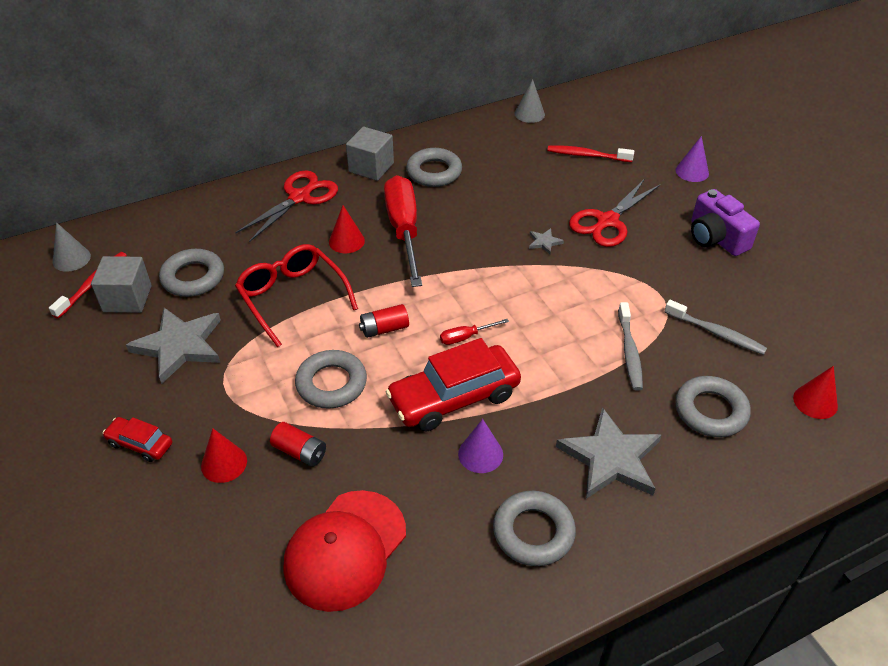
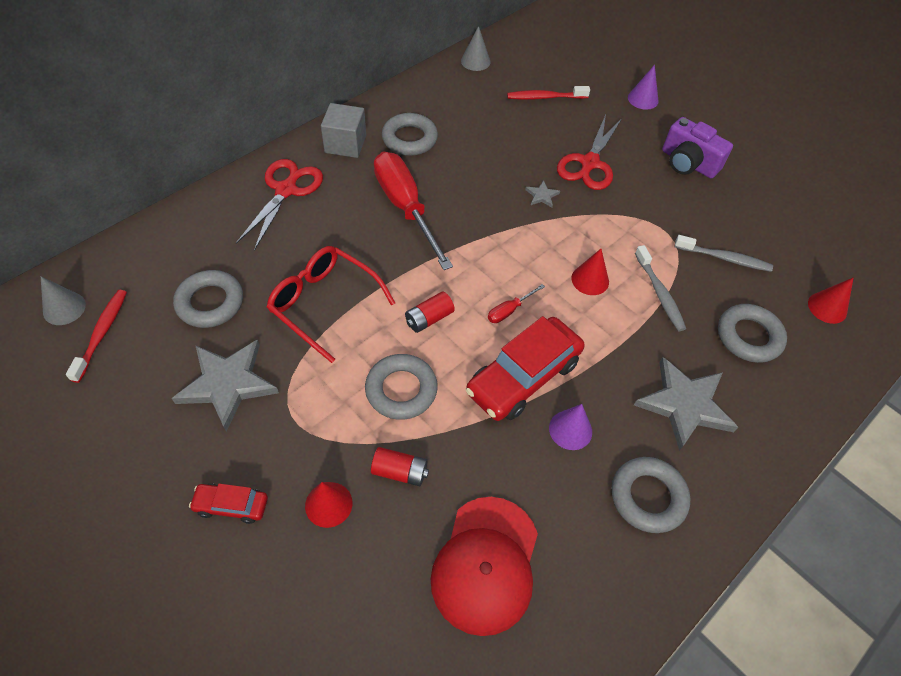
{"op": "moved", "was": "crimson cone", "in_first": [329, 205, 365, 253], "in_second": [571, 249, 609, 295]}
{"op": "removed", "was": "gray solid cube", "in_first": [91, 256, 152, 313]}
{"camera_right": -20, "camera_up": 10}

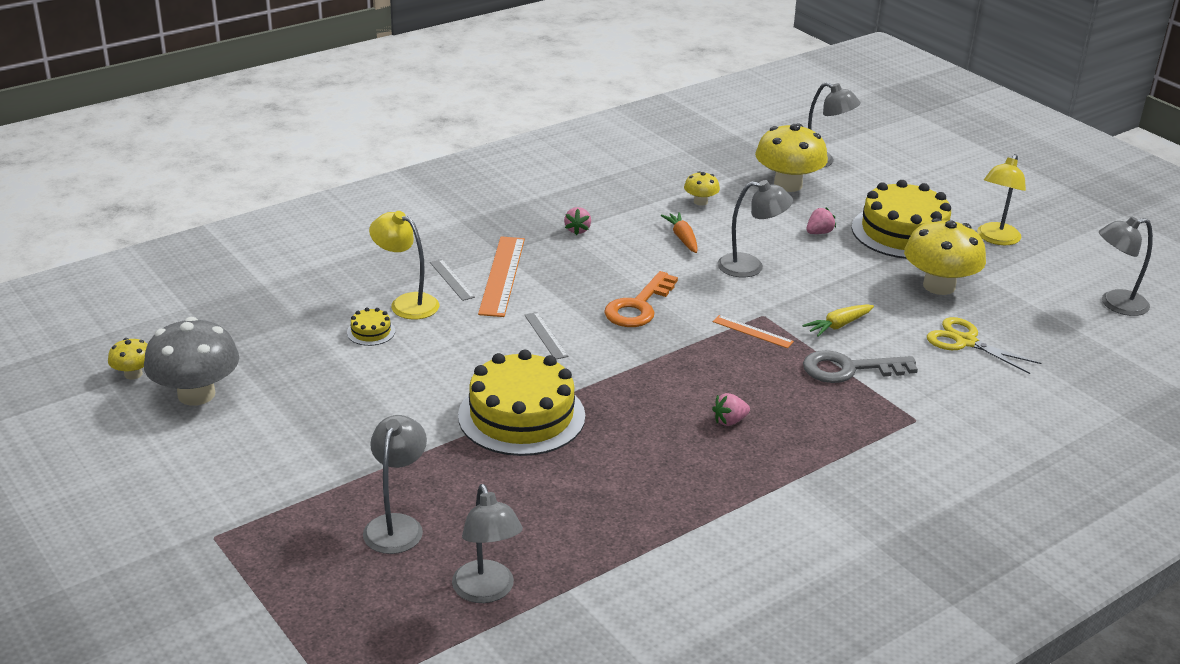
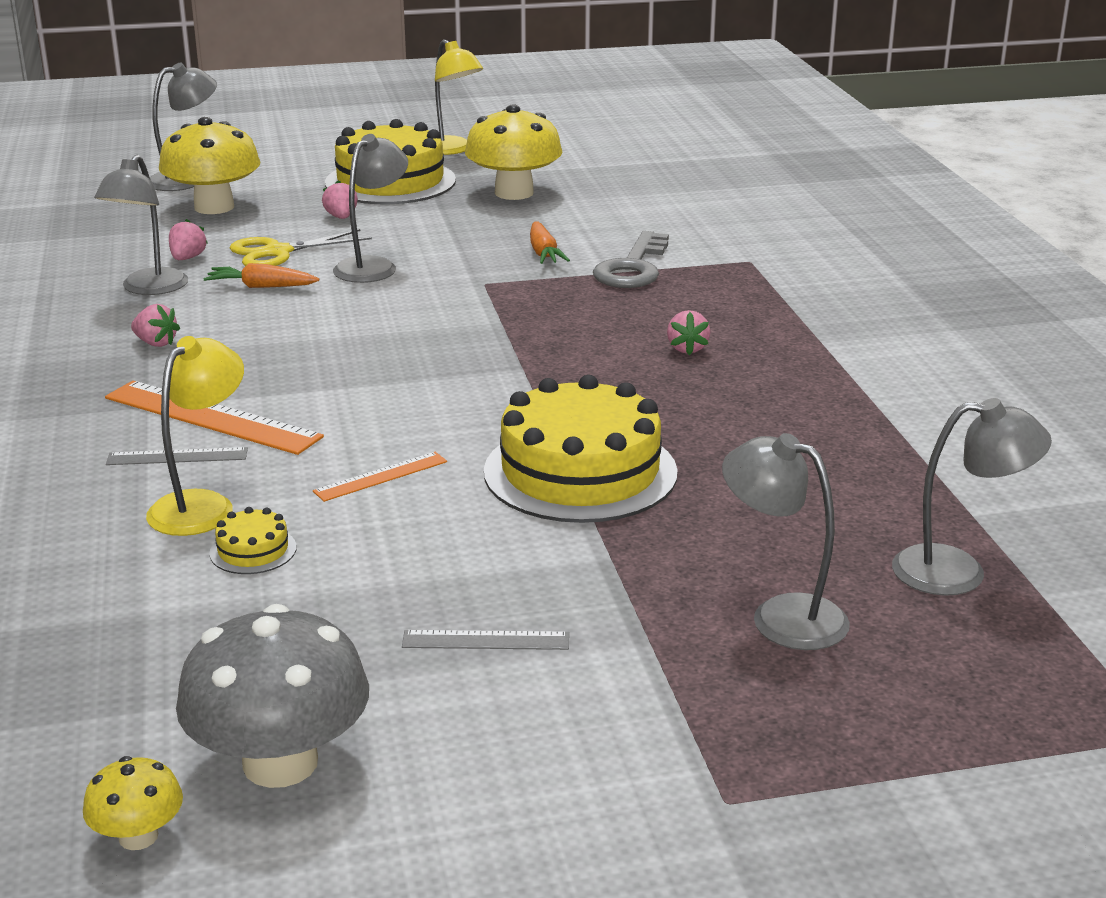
{"op": "moved", "was": "gray desk lamp", "in_first": [1099, 216, 1153, 316], "in_second": [94, 155, 188, 295]}
{"op": "turned", "was": "yellow desk lamp", "in_first": [369, 211, 439, 319], "in_second": [146, 336, 244, 536], "clockwise": 150}
{"op": "replaced", "was": "yellow fungus", "now": "pink toy strawberry", "in_first": [684, 171, 720, 206], "in_second": [169, 219, 208, 260]}
{"op": "moved", "was": "yellow scissors", "in_first": [927, 317, 1042, 374], "in_second": [230, 229, 372, 266]}
{"op": "moved", "was": "bright orange measuring stick", "in_first": [713, 315, 794, 348], "in_second": [313, 452, 447, 502]}
{"op": "moved", "was": "gray measuring stick", "in_first": [524, 312, 569, 359], "in_second": [402, 630, 569, 650]}
{"op": "recoloured", "was": "yellow root vegetable", "now": "bright orange root vegetable", "in_first": [803, 304, 874, 337], "in_second": [530, 222, 570, 264]}
{"op": "removed", "was": "bright orange key", "in_first": [604, 271, 678, 327]}
{"camera_right": -65, "camera_up": -5}

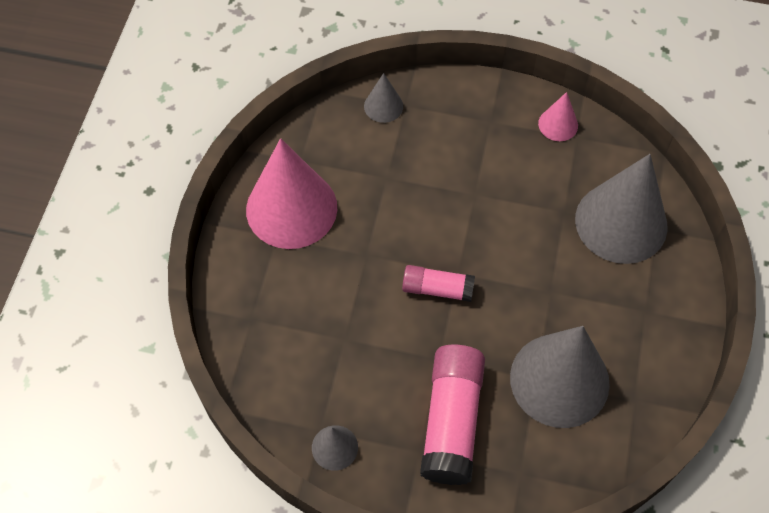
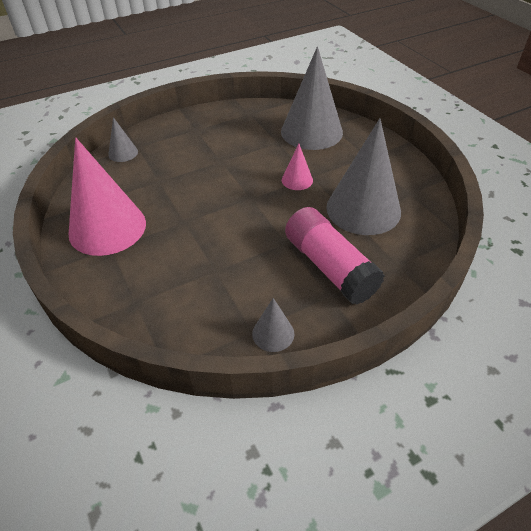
{"op": "moved", "was": "pink cone", "in_first": [538, 92, 578, 141], "in_second": [282, 144, 313, 190]}
{"op": "removed", "was": "pink stick of glue", "in_first": [402, 265, 475, 302]}
{"camera_right": -40, "camera_up": -15}

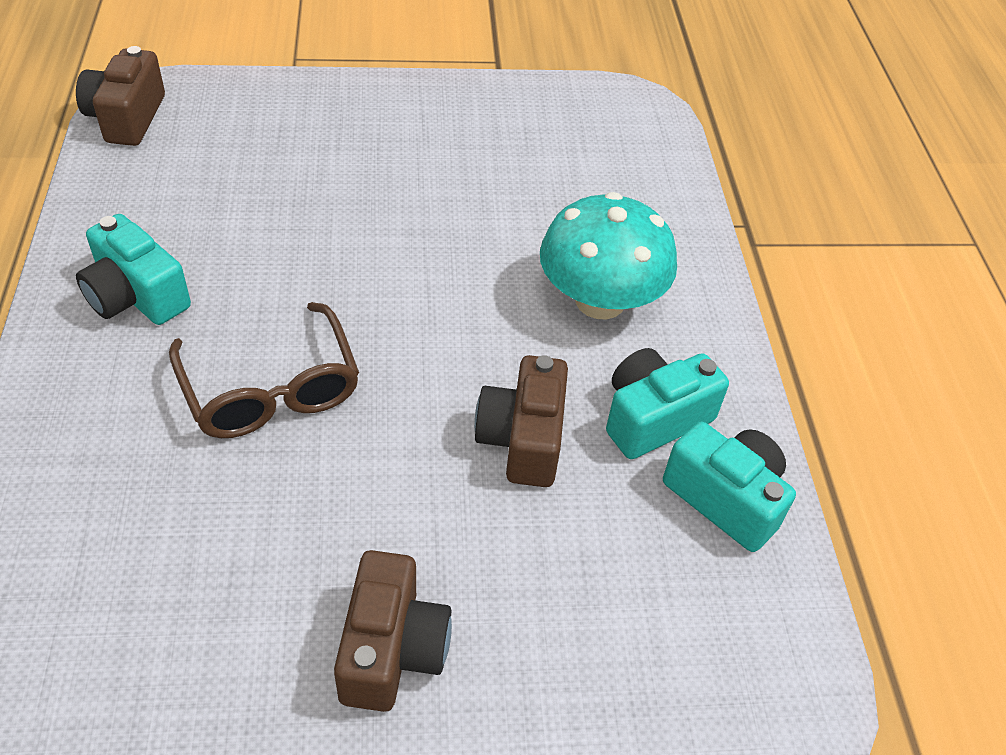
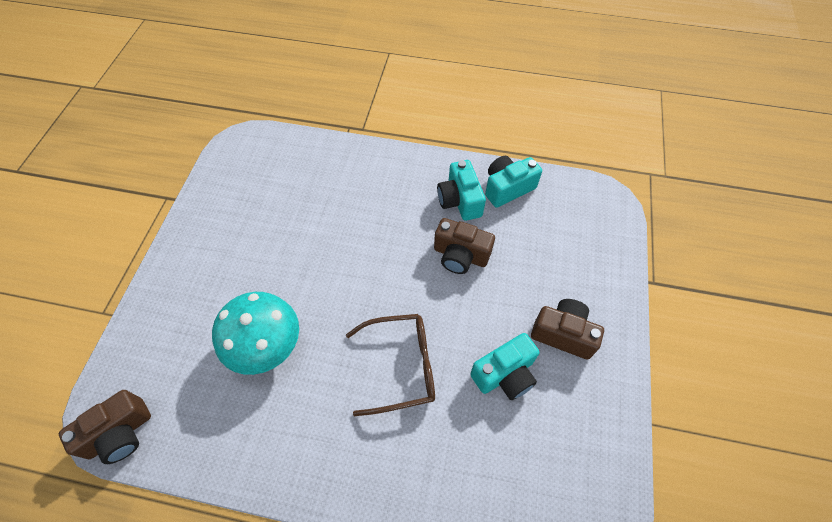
{"op": "turned", "was": "russet photo camera", "in_first": [76, 46, 165, 146], "in_second": [59, 390, 151, 464], "clockwise": -60}
{"op": "moved", "was": "teal fungus", "in_first": [540, 192, 677, 320], "in_second": [212, 292, 299, 375]}
{"op": "moved", "was": "teal photo camera", "in_first": [76, 214, 191, 325], "in_second": [470, 333, 539, 400]}
{"camera_right": -70, "camera_up": 10}

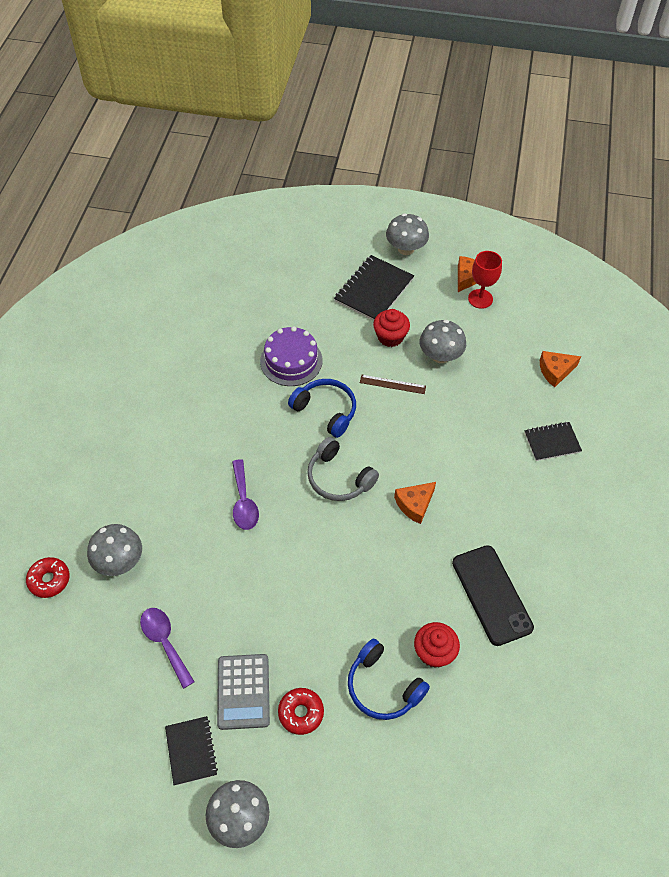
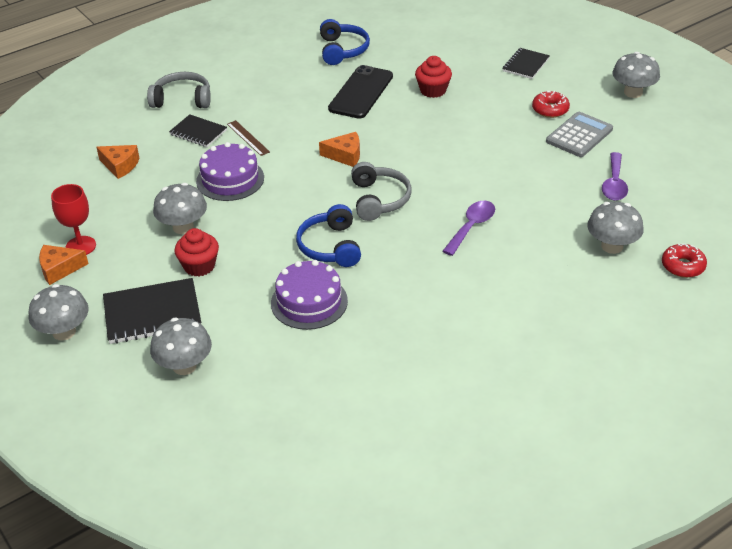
{"op": "added", "now": "gray headphones", "in_second": [147, 72, 211, 108]}
{"op": "added", "now": "gray fungus", "in_second": [150, 318, 212, 375]}
{"op": "added", "now": "royal purple gateau", "in_second": [196, 142, 264, 201]}
{"op": "moved", "was": "russet measuring stick", "in_first": [360, 375, 426, 394], "in_second": [227, 120, 270, 156]}
{"op": "moved", "was": "blue headphones", "in_first": [348, 638, 430, 720], "in_second": [320, 19, 370, 65]}
{"op": "moved", "was": "black notebook", "in_first": [165, 716, 218, 786], "in_second": [503, 48, 550, 79]}
{"camera_right": -135, "camera_up": -15}

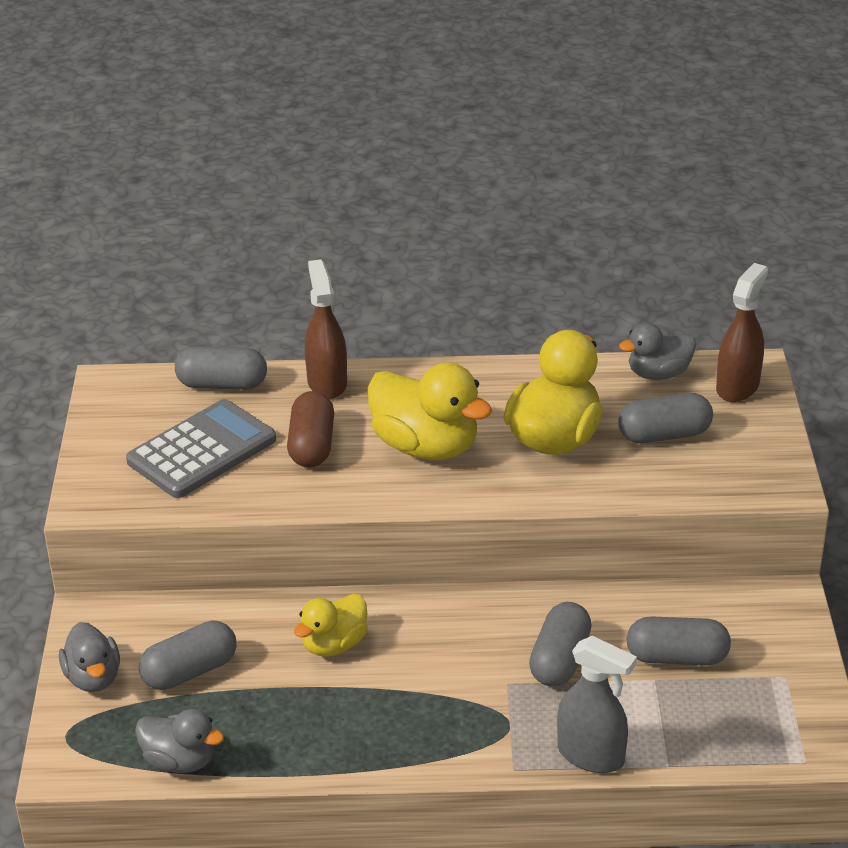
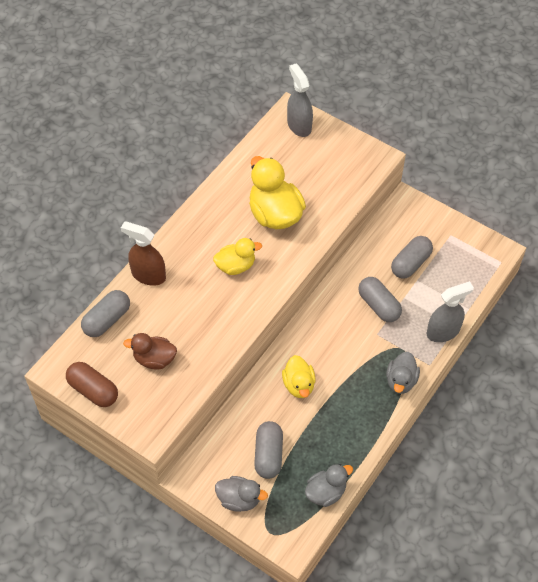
{"op": "moved", "was": "russet pill shape", "in_first": [287, 391, 334, 467], "in_second": [66, 362, 118, 407]}
{"op": "replaced", "was": "gray pocket calculator", "now": "russet duck", "in_first": [126, 399, 276, 498], "in_second": [123, 333, 177, 370]}
{"op": "resized", "was": "yellow duck", "in_first": [368, 362, 492, 460], "in_second": [213, 238, 262, 275], "ratio": 0.6}
{"op": "recoloured", "was": "russet spray bottle", "now": "gray spray bottle", "in_first": [716, 263, 768, 402], "in_second": [287, 63, 313, 137]}
{"op": "moved", "was": "gray duck", "in_first": [619, 323, 696, 380], "in_second": [386, 352, 420, 394]}
{"op": "removed", "was": "gray pill shape", "in_first": [618, 393, 713, 443]}
{"camera_right": -55, "camera_up": 20}

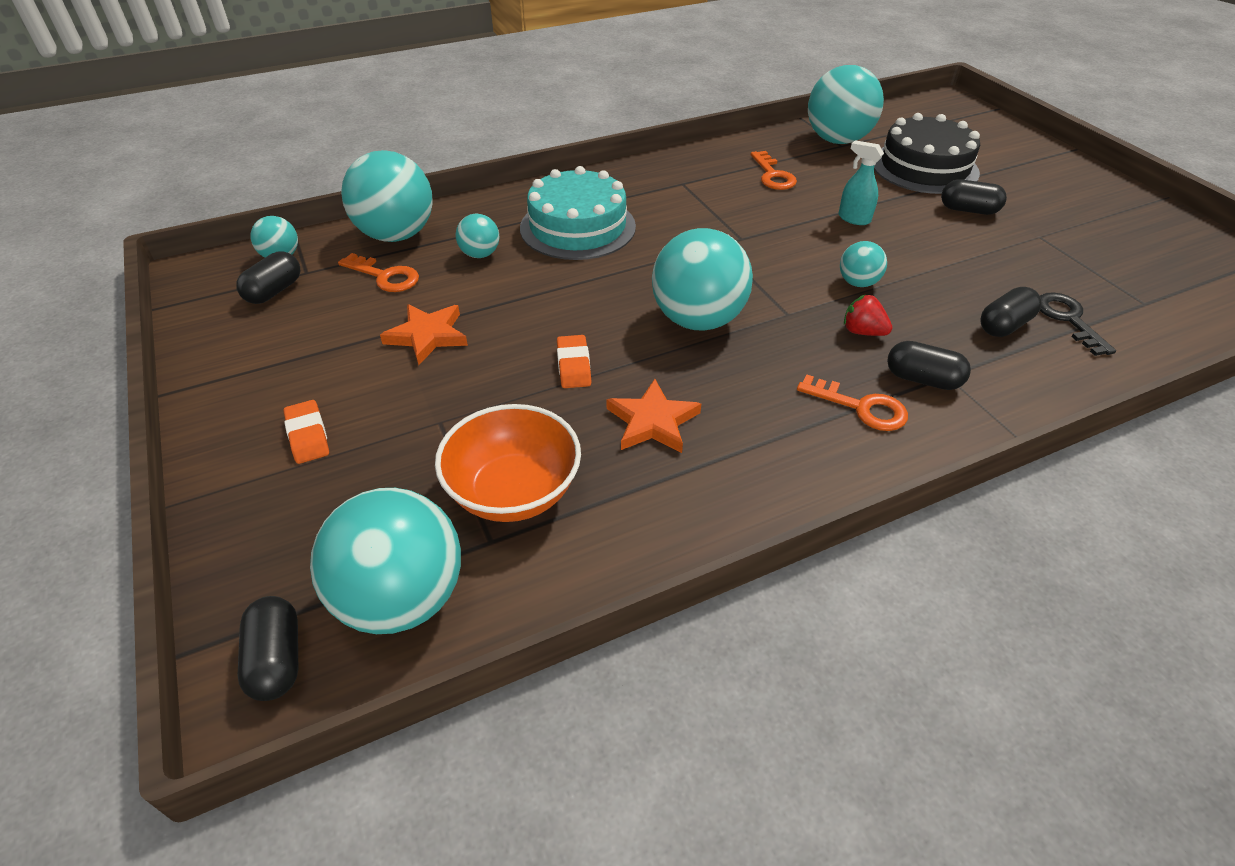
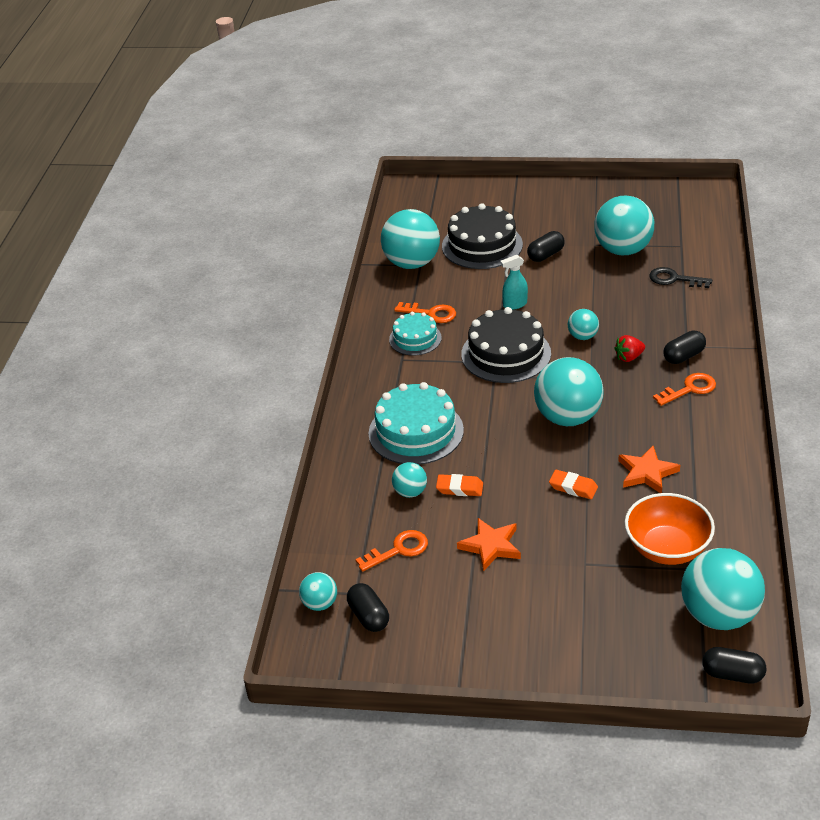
{"op": "added", "now": "teal gateau", "in_second": [389, 312, 442, 356]}
{"op": "moved", "was": "bright orange gum eraser", "in_first": [283, 400, 329, 464], "in_second": [436, 474, 483, 496]}
{"op": "added", "now": "black gateau", "in_second": [461, 307, 551, 383]}
{"op": "moved", "was": "teal sphere", "in_first": [341, 150, 433, 242], "in_second": [594, 196, 654, 256]}
{"op": "removed", "was": "black pill shape", "in_first": [980, 287, 1041, 337]}
{"camera_right": -55, "camera_up": -5}

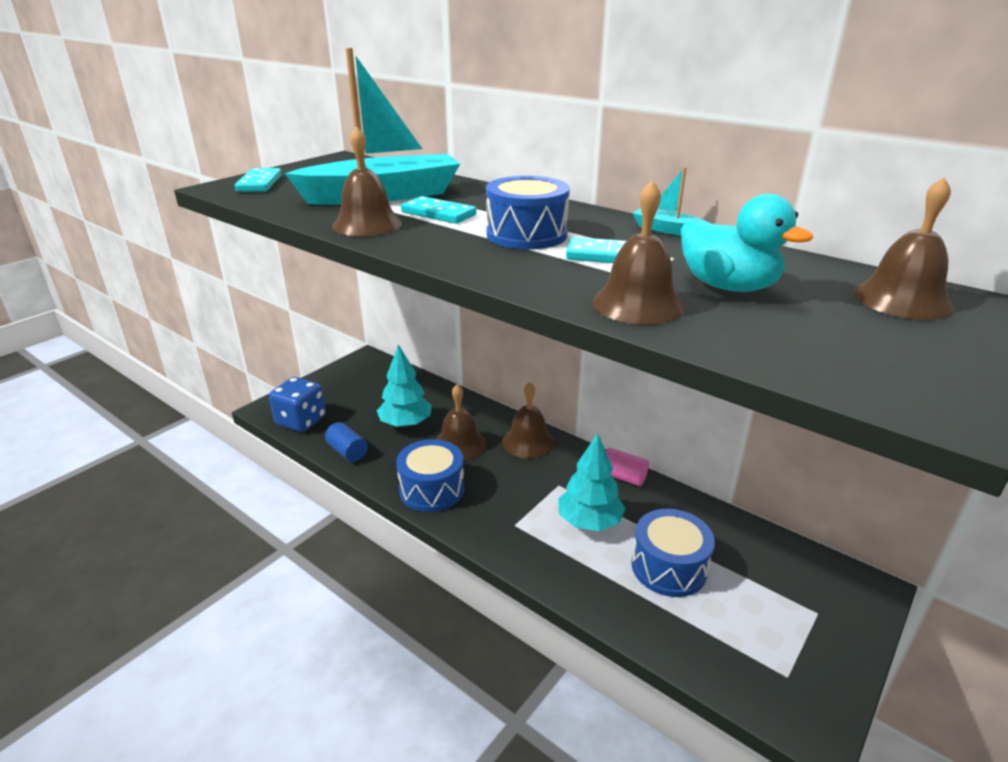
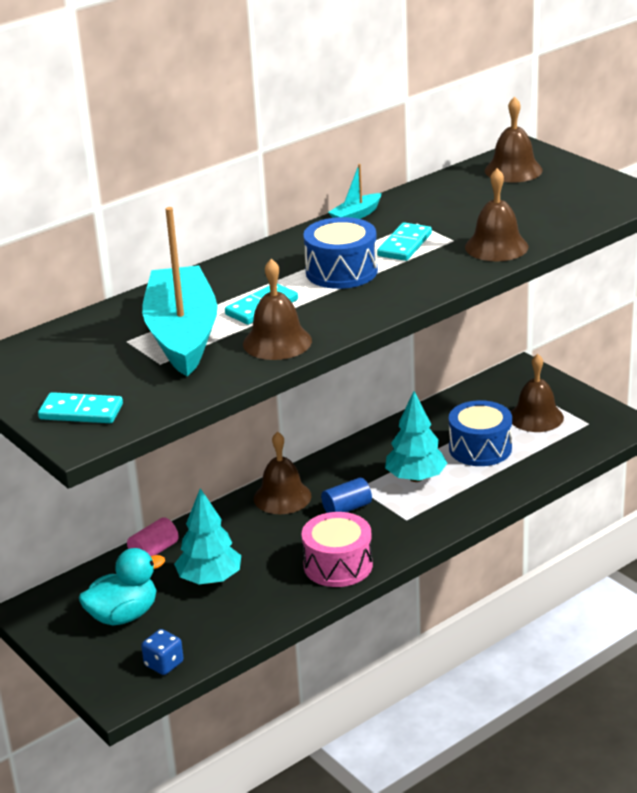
{"op": "moved", "was": "teal duck", "in_first": [681, 194, 813, 292], "in_second": [79, 548, 165, 625]}
{"op": "moved", "was": "pink cylinder shape", "in_first": [606, 448, 649, 486], "in_second": [127, 517, 179, 556]}
{"op": "resized", "was": "blue game die", "in_first": [269, 377, 326, 432], "in_second": [141, 629, 183, 675], "ratio": 0.6}
{"op": "recoloured", "was": "blue drum", "now": "pink drum", "in_first": [396, 439, 464, 512], "in_second": [302, 512, 373, 587]}
{"op": "moved", "was": "blue cylinder shape", "in_first": [325, 422, 368, 462], "in_second": [321, 477, 372, 513]}
{"op": "moved", "was": "russet school bell", "in_first": [436, 384, 486, 461], "in_second": [511, 354, 564, 432]}
{"camera_right": -75, "camera_up": 0}

